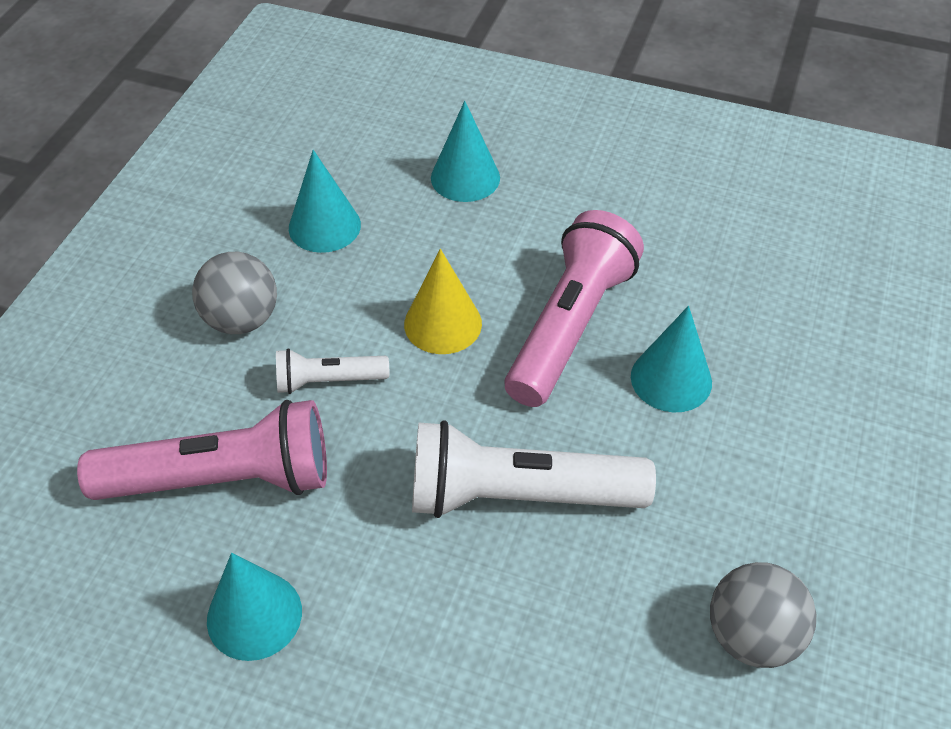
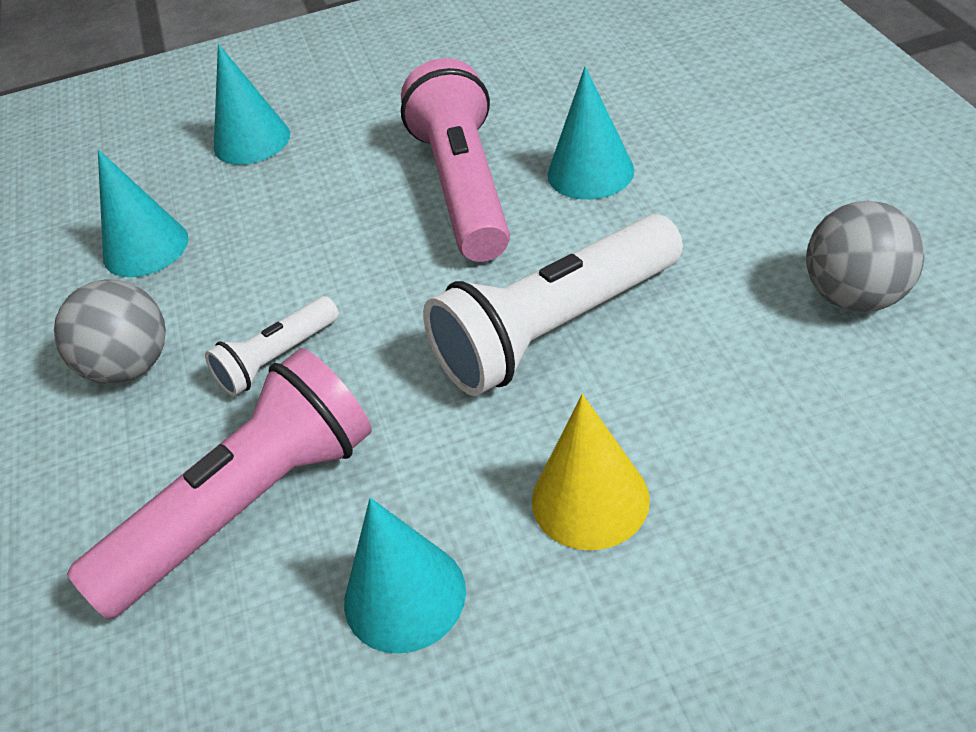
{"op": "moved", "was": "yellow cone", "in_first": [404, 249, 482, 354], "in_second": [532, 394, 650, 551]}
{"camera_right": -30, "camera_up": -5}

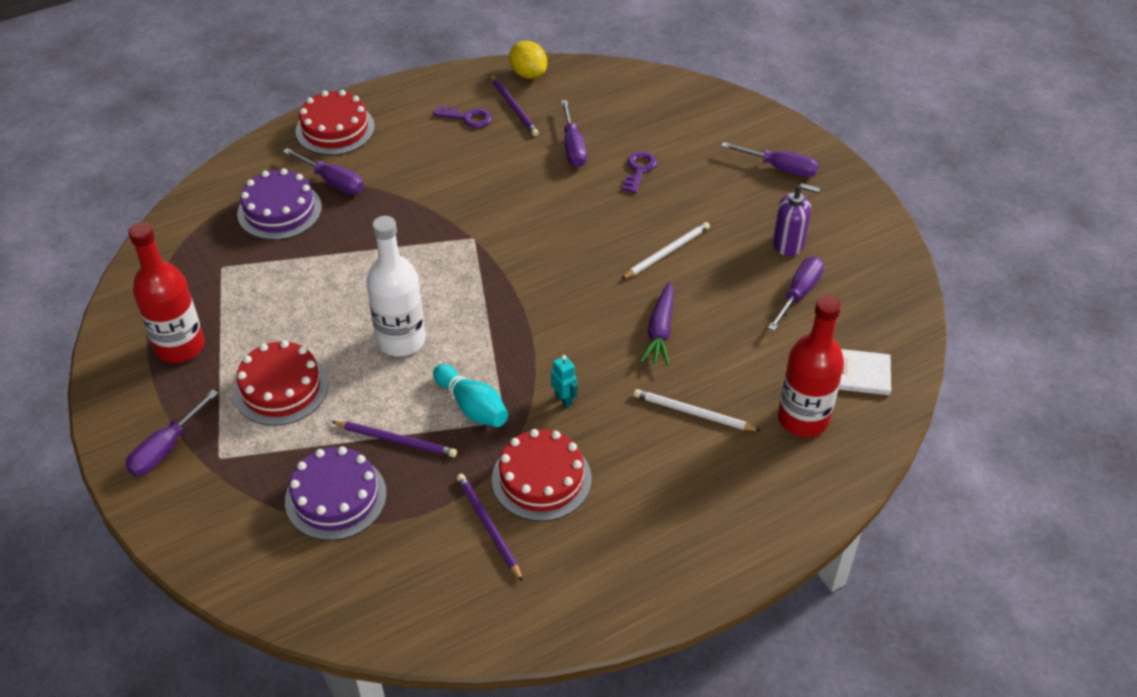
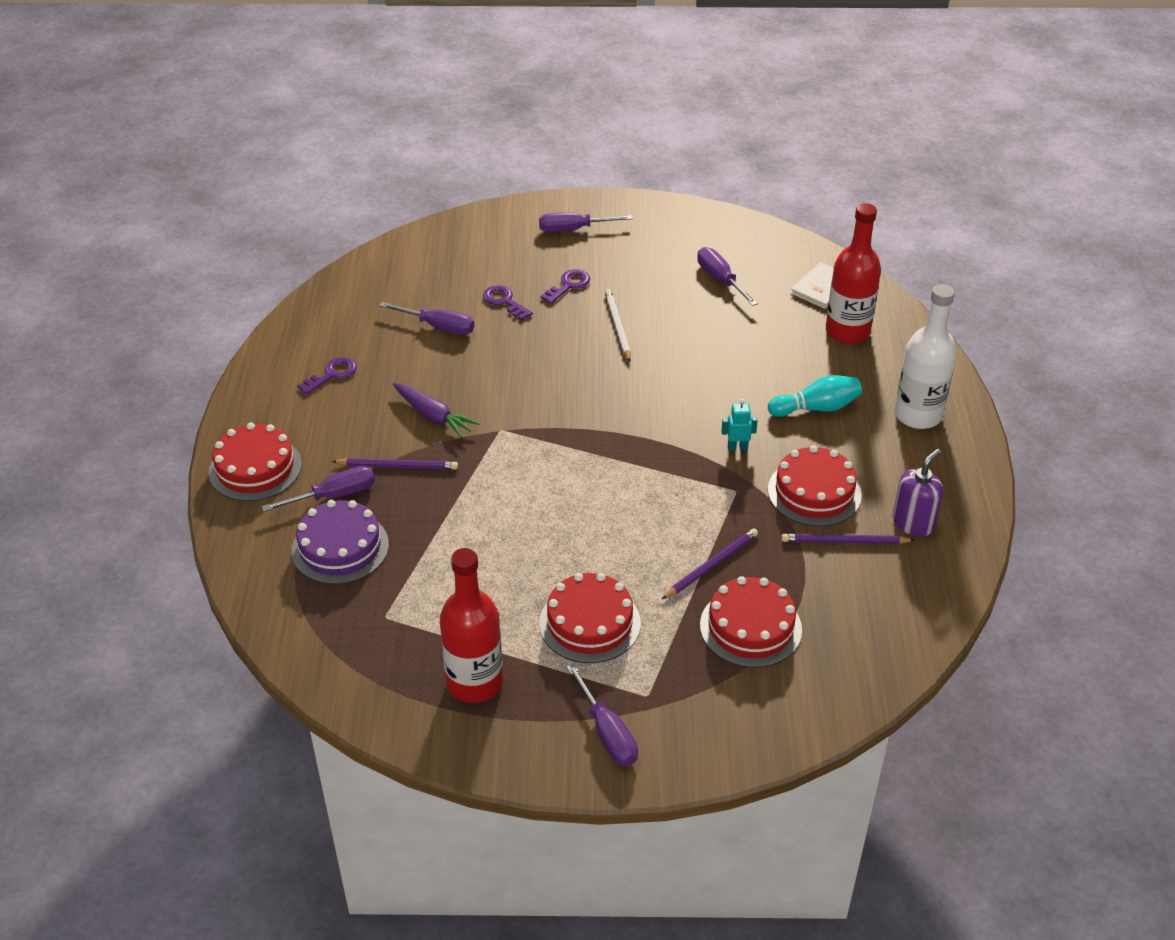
{"op": "moved", "was": "royal purple lead pencil", "in_first": [490, 74, 539, 136], "in_second": [332, 458, 458, 470]}
{"op": "moved", "was": "royal purple root vegetable", "in_first": [640, 281, 674, 366], "in_second": [393, 383, 480, 438]}
{"op": "turned", "was": "royal purple screwdriver", "in_first": [721, 142, 818, 177], "in_second": [539, 212, 633, 233], "clockwise": -150}
{"op": "added", "now": "royal purple key", "in_second": [540, 269, 590, 304]}
{"op": "recoloured", "was": "royal purple gateau", "now": "crimson gateau", "in_first": [285, 446, 387, 541], "in_second": [700, 576, 802, 668]}
{"op": "moved", "was": "teal skittle", "in_first": [433, 364, 508, 427], "in_second": [768, 375, 862, 417]}
{"op": "moved", "was": "royal purple soap pump", "in_first": [773, 183, 820, 256], "in_second": [892, 449, 943, 536]}
{"op": "moved", "was": "snow-white drink bottle", "in_first": [366, 216, 426, 356], "in_second": [894, 284, 957, 429]}
{"op": "removed", "was": "yellow citrus fruit", "in_first": [509, 41, 547, 79]}
{"op": "removed", "was": "snow-white lead pencil", "in_first": [634, 389, 761, 431]}
{"camera_right": -60, "camera_up": -5}

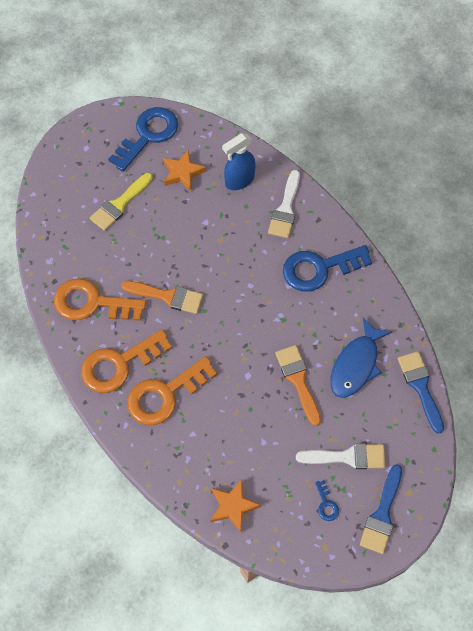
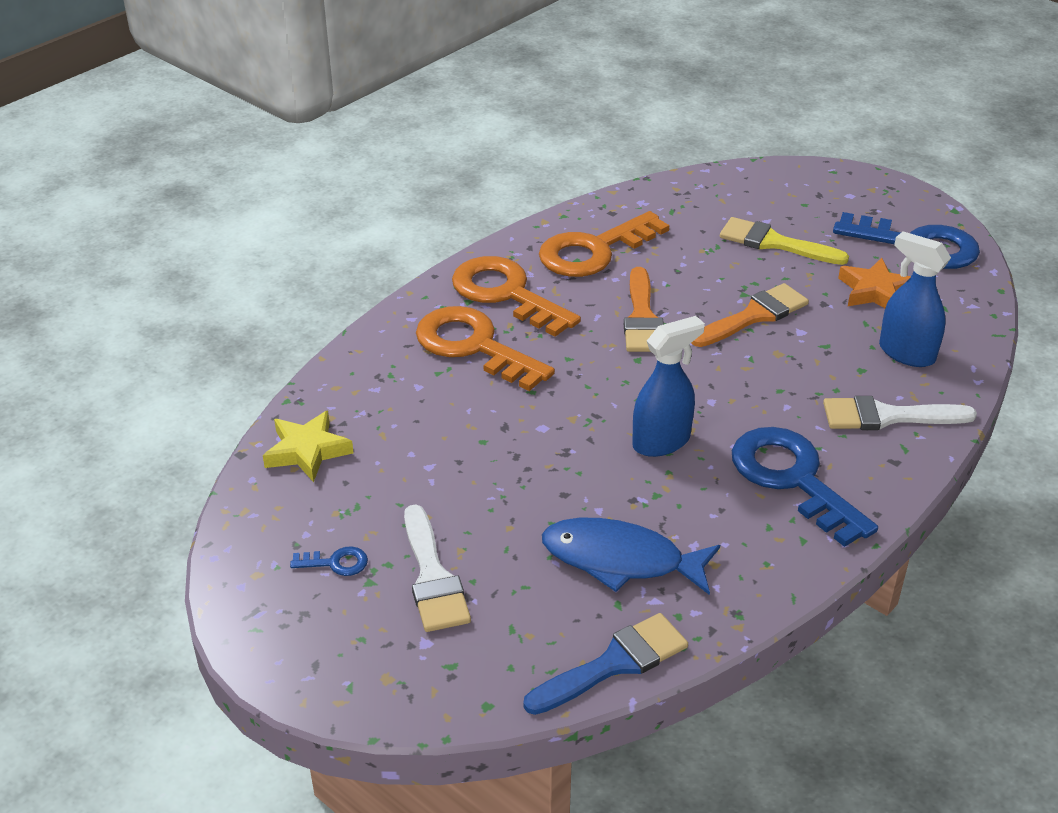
{"op": "recoloured", "was": "bright orange star shape", "now": "yellow star shape", "in_first": [210, 479, 261, 532], "in_second": [263, 410, 354, 482]}
{"op": "turned", "was": "blue key", "in_first": [315, 480, 339, 521], "in_second": [290, 546, 368, 576], "clockwise": -150}
{"op": "turned", "was": "bright orange key", "in_first": [54, 278, 146, 321], "in_second": [539, 211, 670, 277], "clockwise": -120}
{"op": "added", "now": "blue spray bottle", "in_second": [632, 316, 705, 457]}
{"op": "moved", "was": "bright orange brush", "in_first": [275, 345, 321, 426], "in_second": [691, 283, 809, 347]}
{"op": "removed", "was": "blue brush", "in_first": [360, 464, 402, 554]}
{"camera_right": 75, "camera_up": -25}

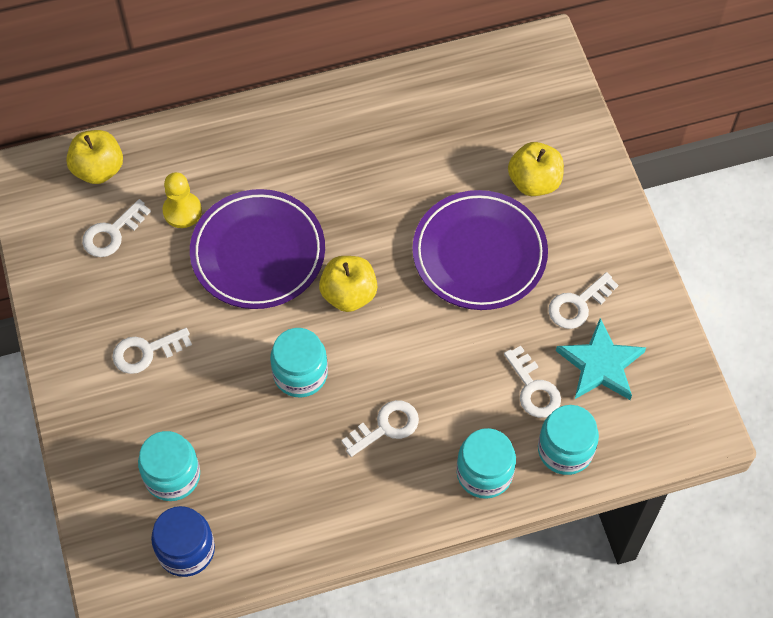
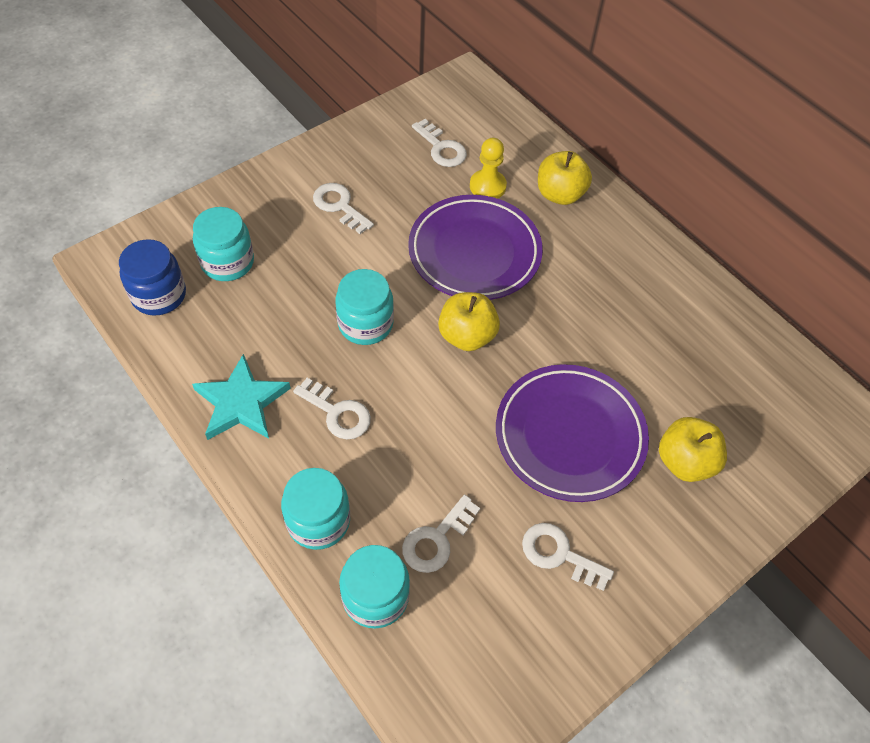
{"op": "moved", "was": "teal star shape", "in_first": [556, 318, 646, 400], "in_second": [192, 354, 291, 440]}
{"op": "turned", "was": "snow-white key", "in_first": [82, 199, 151, 257], "in_second": [412, 119, 467, 167], "clockwise": -150}
{"op": "moved", "was": "yellow toy apple", "in_first": [66, 130, 123, 184], "in_second": [538, 151, 592, 205]}
{"camera_right": 65, "camera_up": -5}

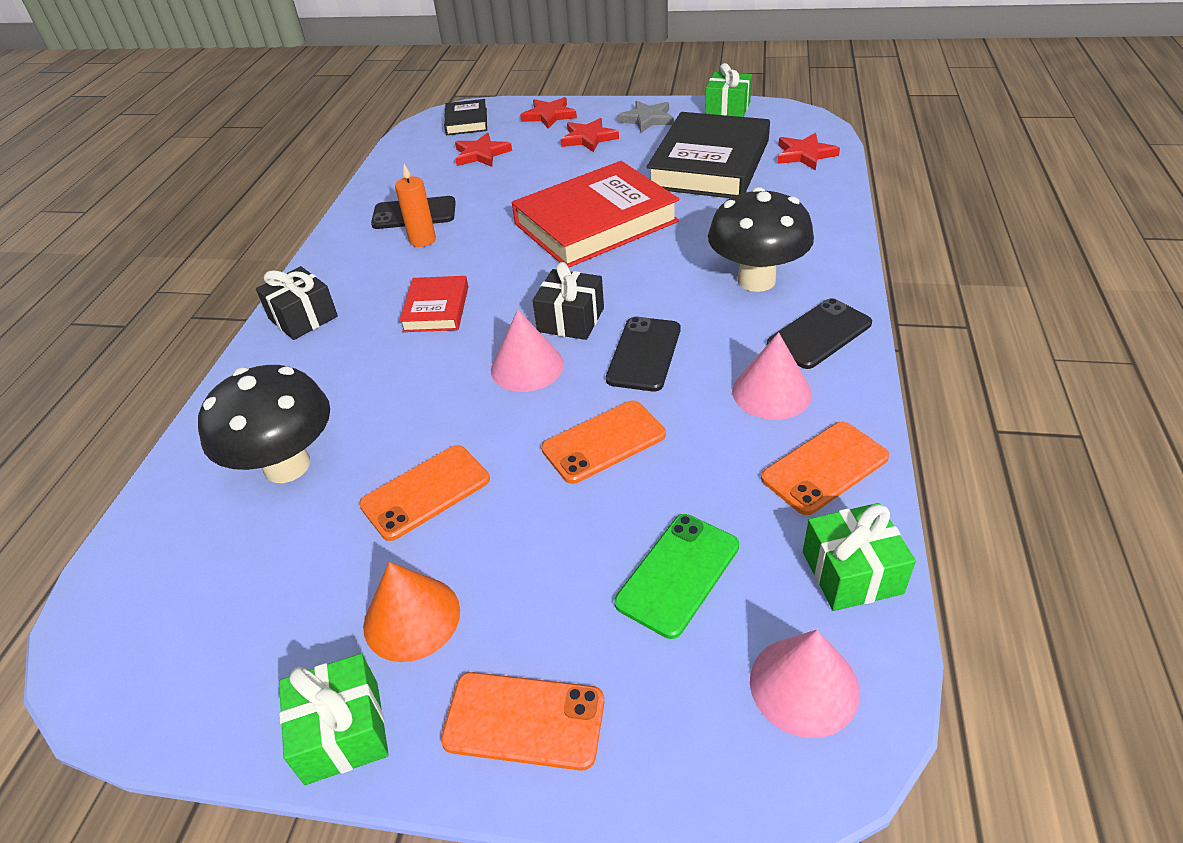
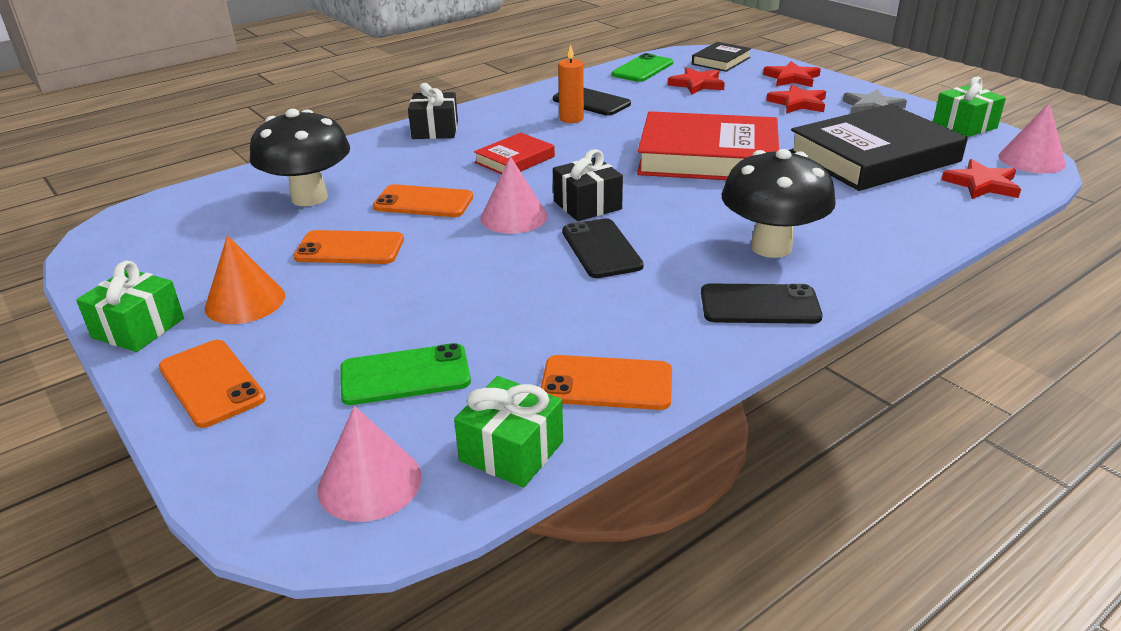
{"op": "moved", "was": "bright orange smartphone", "in_first": [541, 401, 666, 484], "in_second": [373, 184, 473, 217]}
{"op": "turned", "was": "black smartphone", "in_first": [606, 317, 680, 391], "in_second": [562, 218, 644, 278], "clockwise": -75}
{"op": "added", "now": "leaf-green smartphone", "in_second": [611, 53, 673, 82]}
{"op": "moved", "was": "pink cone", "in_first": [732, 332, 812, 420], "in_second": [999, 103, 1066, 173]}
{"camera_right": 40, "camera_up": -10}

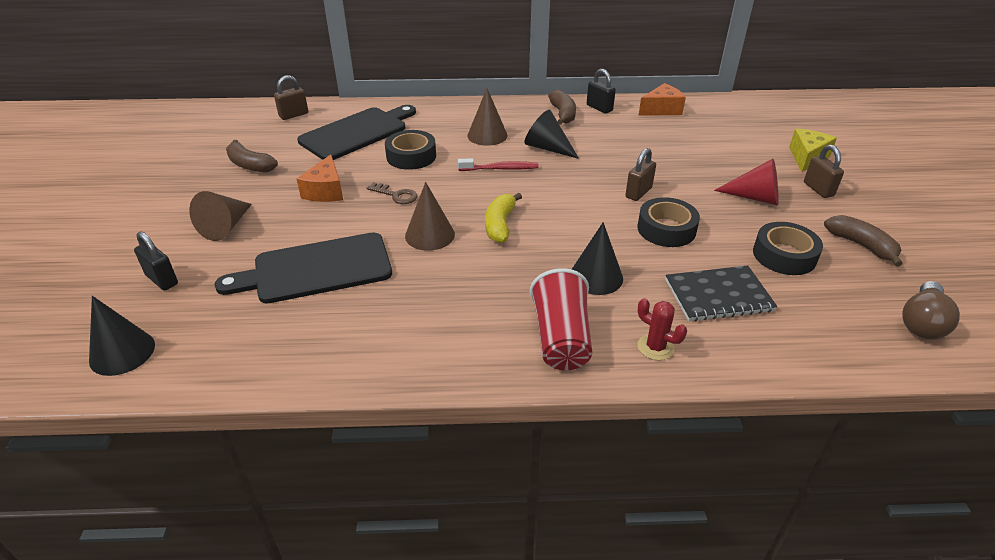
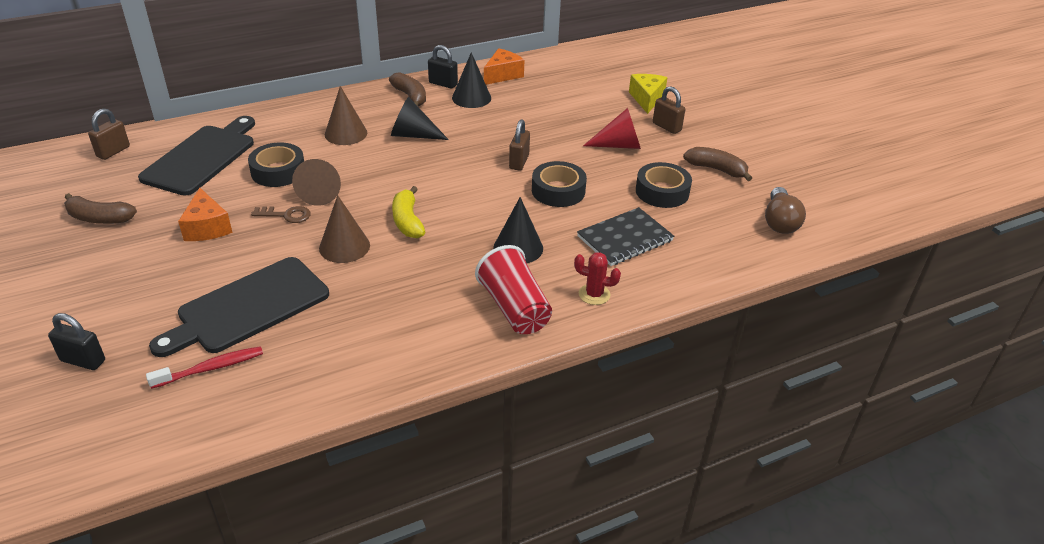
{"op": "moved", "was": "crimson toothbrush", "in_first": [458, 158, 539, 171], "in_second": [146, 346, 263, 389]}
{"op": "moved", "was": "russet cone", "in_first": [189, 191, 252, 241], "in_second": [292, 159, 341, 206]}
{"op": "moved", "was": "black cone", "in_first": [89, 296, 155, 376], "in_second": [452, 52, 491, 108]}
{"camera_right": -25, "camera_up": 0}

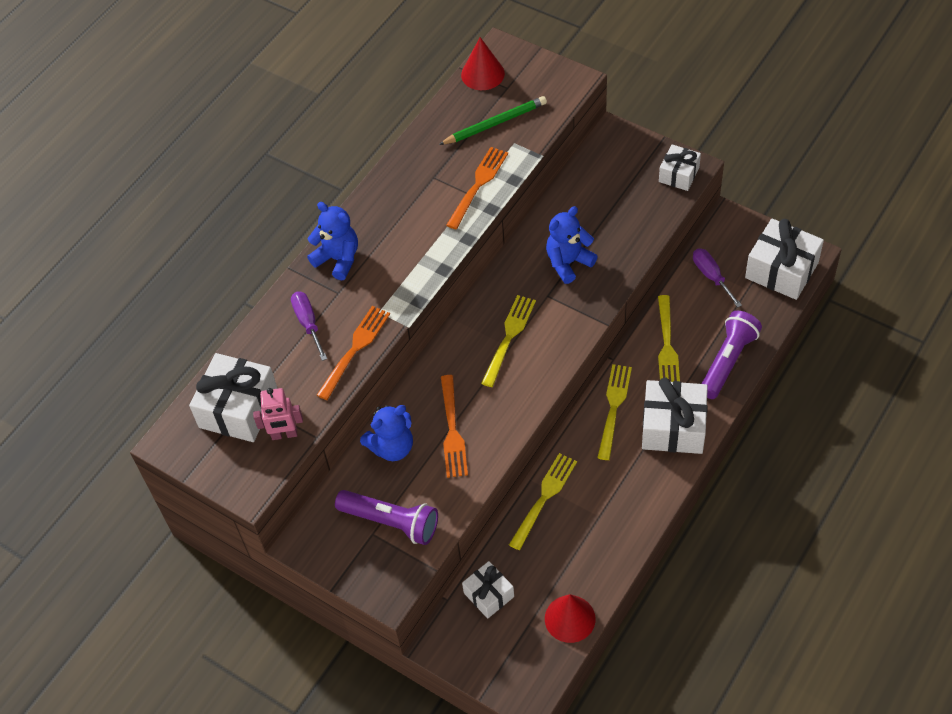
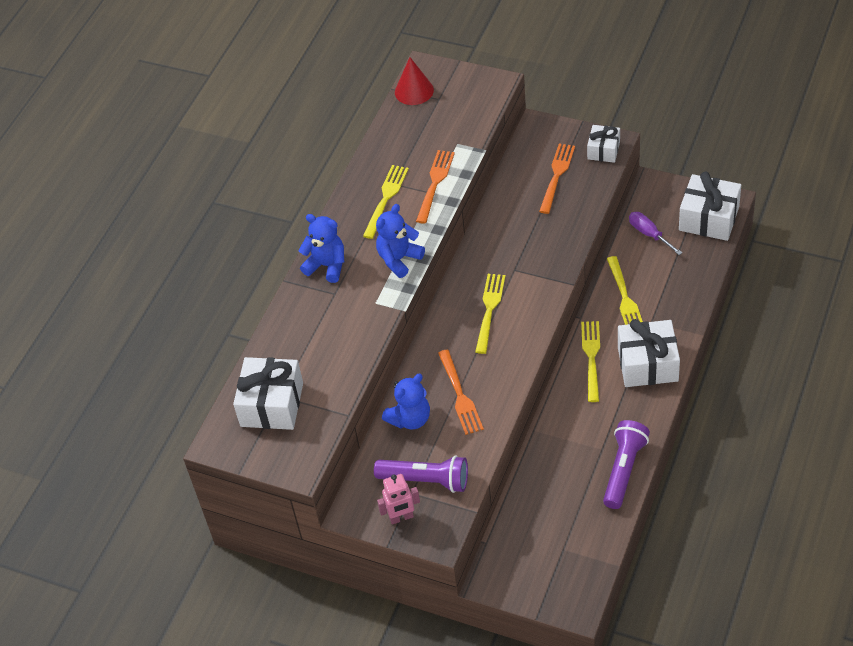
{"op": "moved", "was": "yellow fork", "in_first": [509, 453, 577, 550], "in_second": [363, 165, 409, 239]}
{"op": "moved", "was": "blue stuffed bear", "in_first": [546, 206, 598, 284], "in_second": [376, 204, 425, 278]}
{"op": "moved", "was": "pink robot figure", "in_first": [253, 388, 303, 440], "in_second": [377, 474, 420, 525]}
{"op": "moved", "was": "bright orange fork", "in_first": [317, 306, 390, 400], "in_second": [539, 143, 575, 214]}
{"op": "moved", "was": "royal purple torch", "in_first": [702, 311, 762, 399], "in_second": [603, 420, 650, 509]}
{"op": "removed", "was": "royal purple screwdriver", "in_first": [291, 292, 327, 361]}
{"op": "removed", "was": "leaf-green lead pencil", "in_first": [439, 96, 547, 145]}
{"op": "removed", "was": "snow-white wrapped gift", "in_first": [462, 561, 514, 618]}
{"op": "removed", "was": "crimson cone", "in_first": [545, 594, 595, 643]}
{"camera_right": -10, "camera_up": -5}

